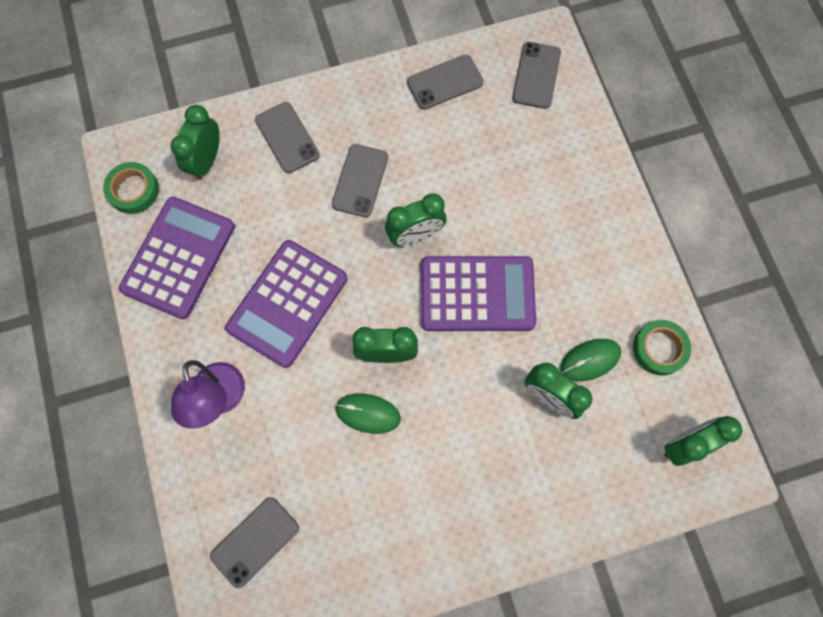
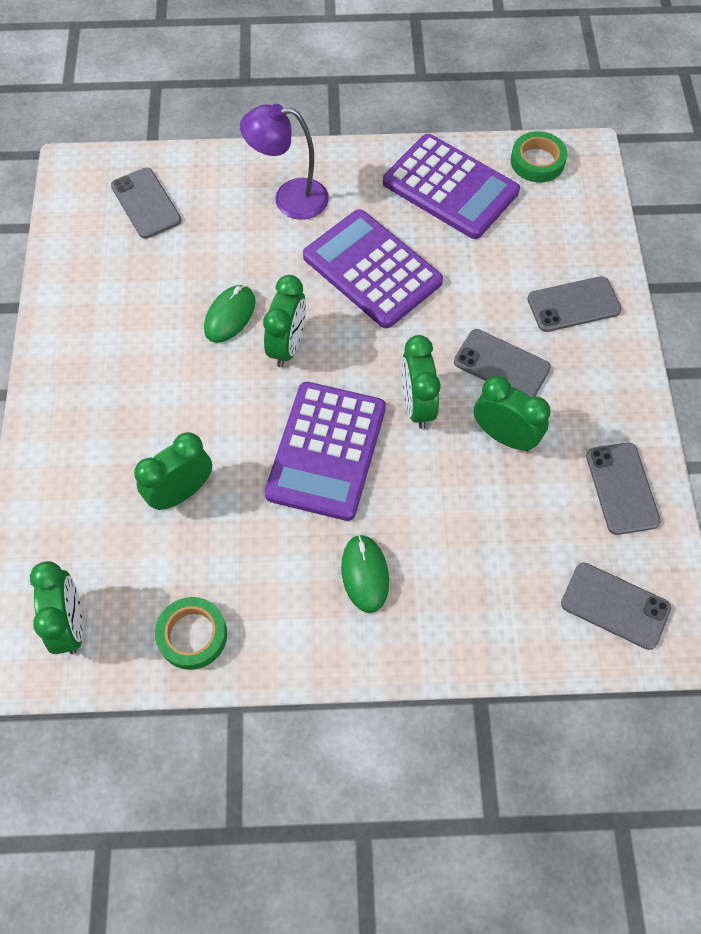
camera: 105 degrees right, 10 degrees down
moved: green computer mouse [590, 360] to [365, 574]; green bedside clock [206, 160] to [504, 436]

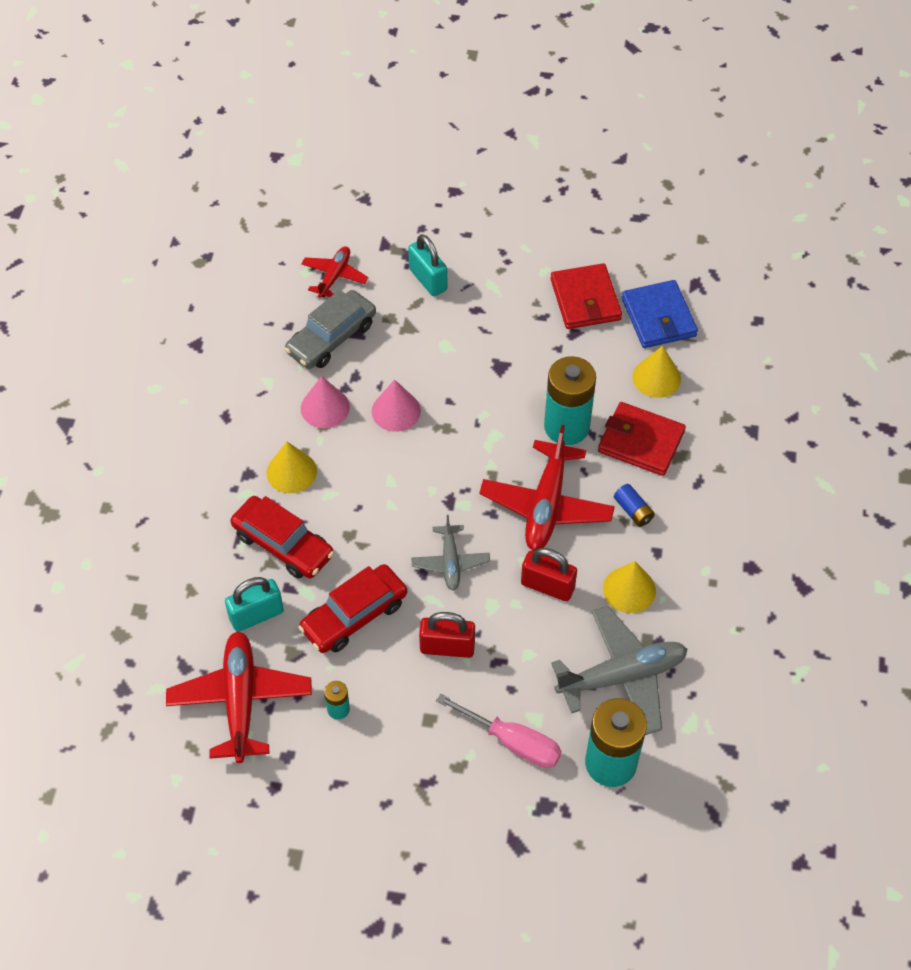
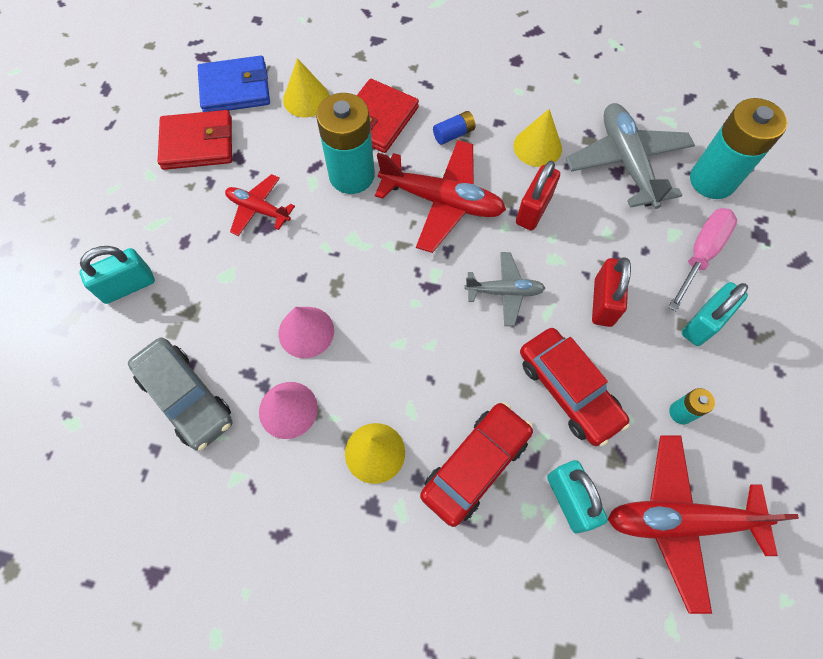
camera: 85 degrees left, 10 degrees up
added: turquoise lock [703, 323]
moved: scarlet plane [334, 276] to [258, 209]

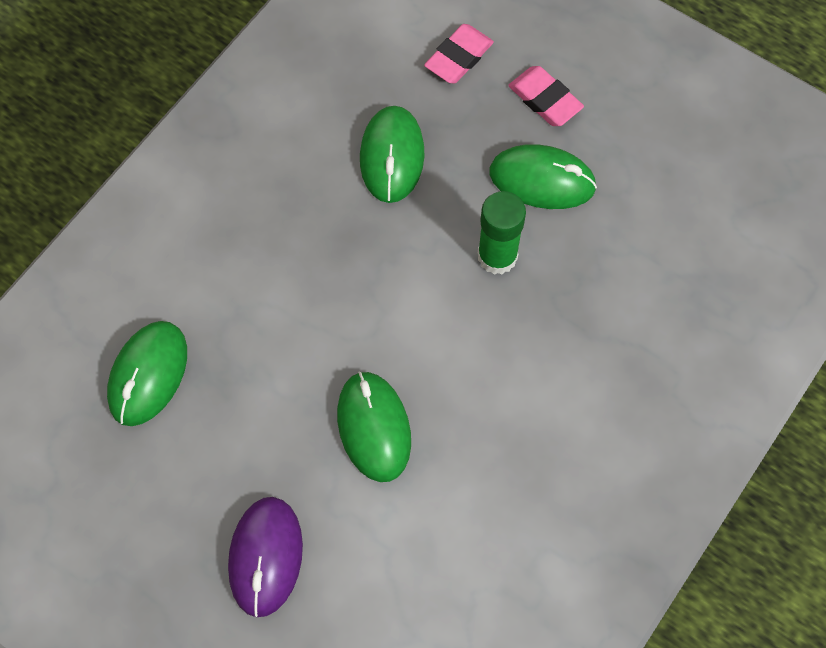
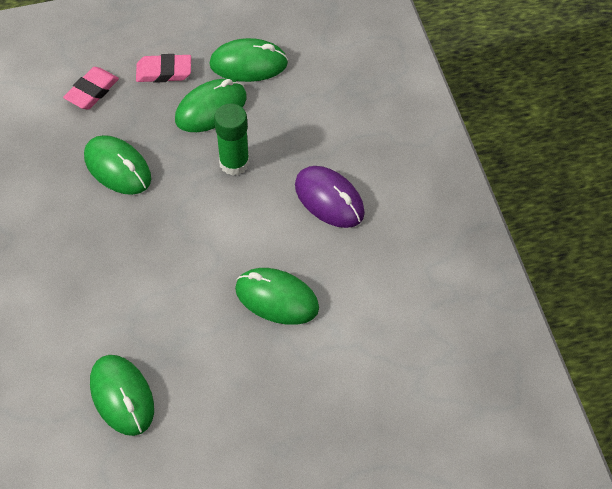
camera: 50 degrees left, 10 degrees down
added: green computer mouse [248, 64]
moved: violet computer mouse [265, 557] to [329, 199]
turned: rosy pencil eraser [458, 57] = [92, 91] 45 degrees clockwise

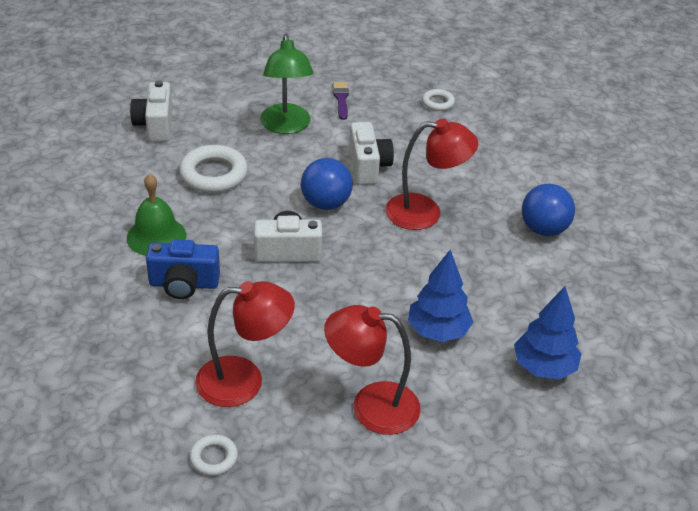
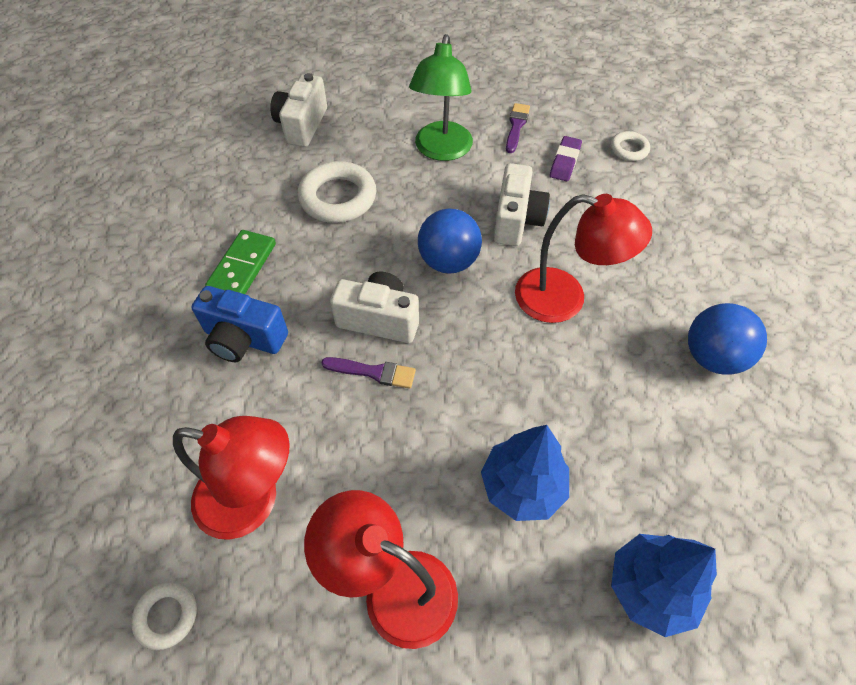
camera: 20 degrees right, 15 degrees up
added: violet paint brush [374, 372]; violet pencil eraser [565, 162]
replaced: green school bell [156, 236] to green domino tile [242, 266]

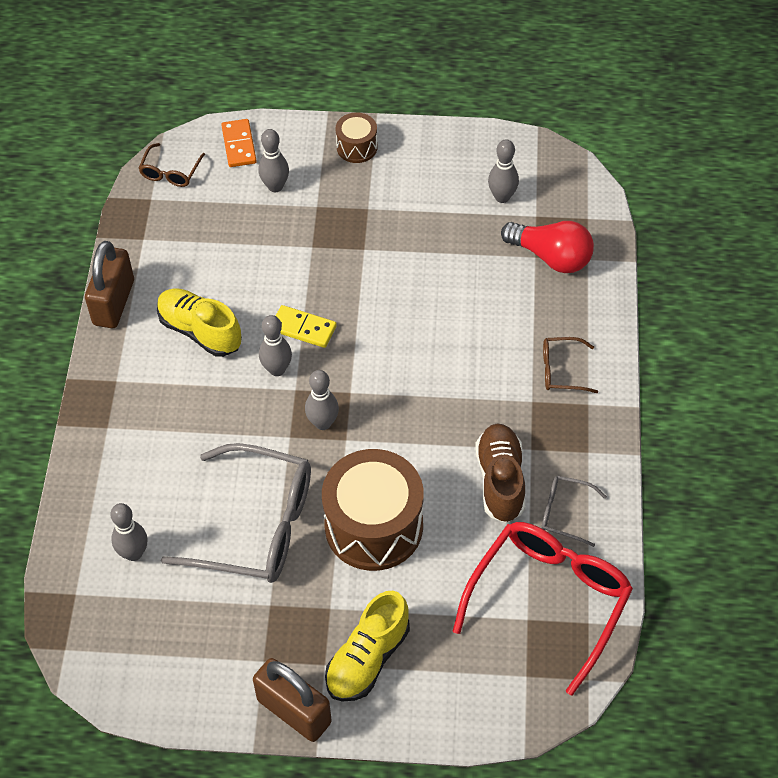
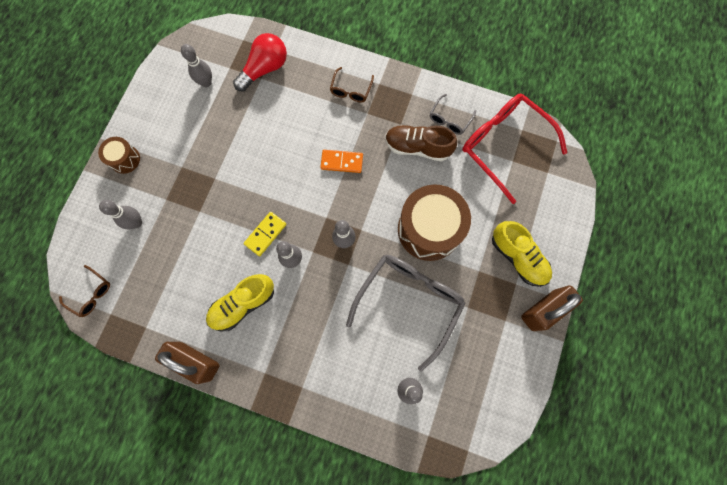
camera: 75 degrees left, 20 degrees up
moved: bright orange domino tile [239, 145] to [342, 162]

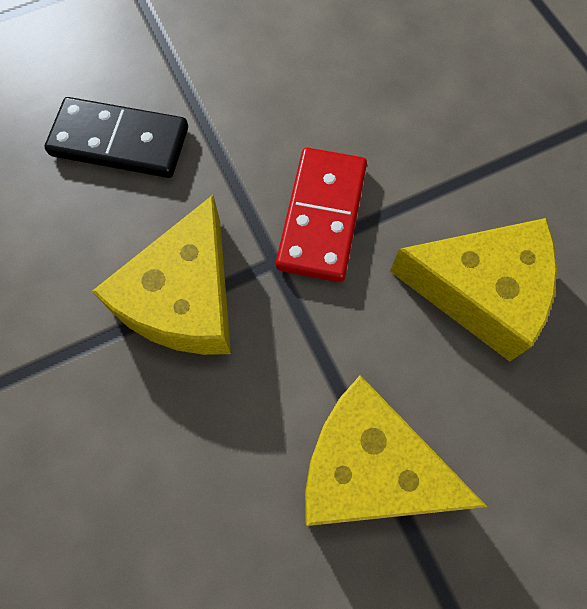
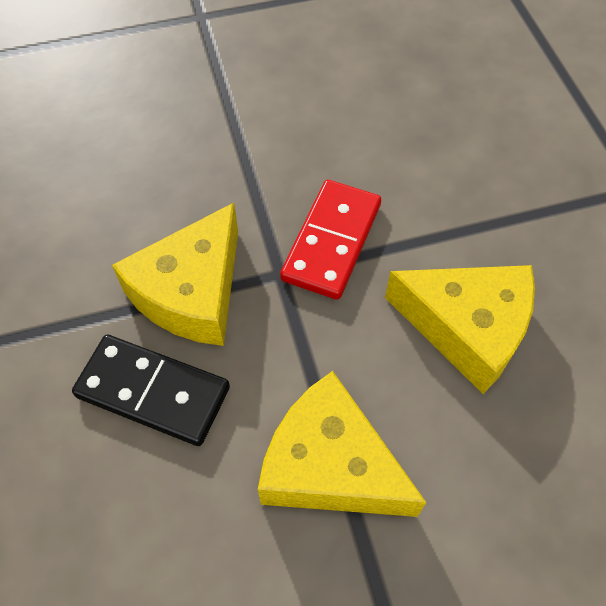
camera: 10 degrees right, 10 degrees down
moved: ebony domino tile [120, 141] to [153, 391]

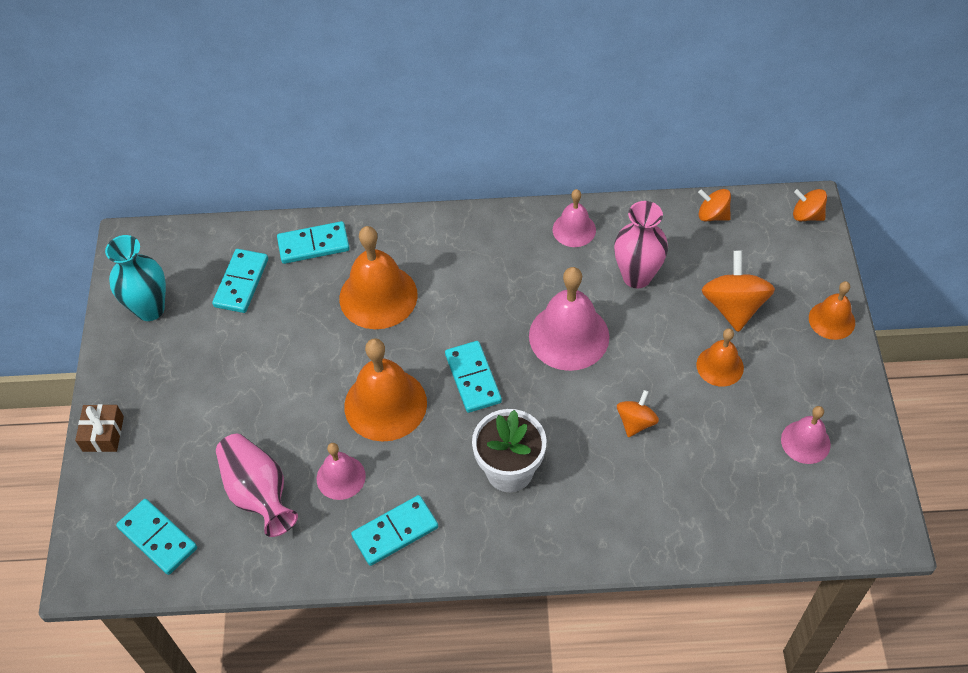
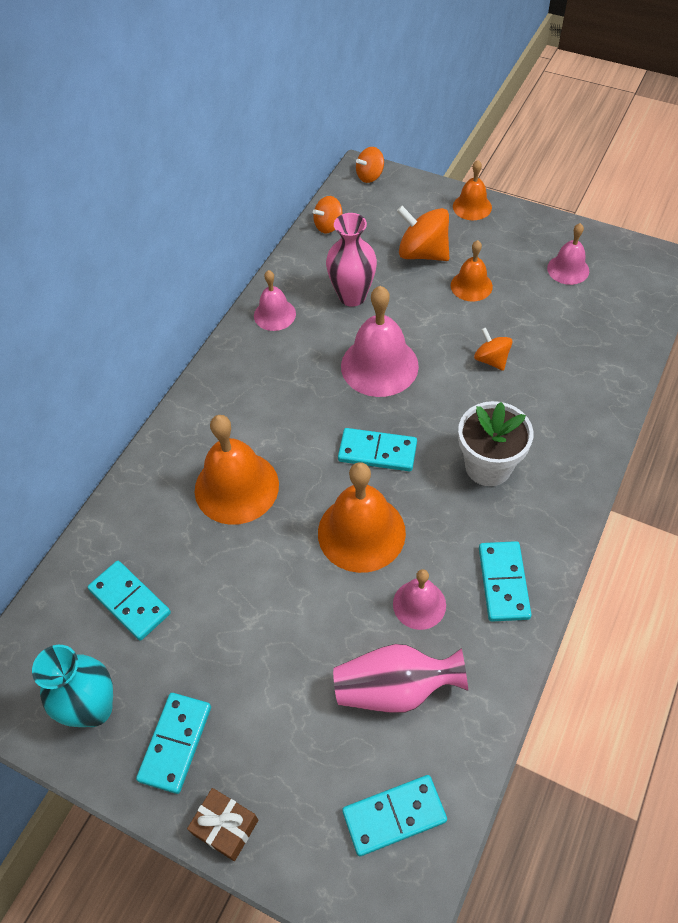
camera: 60 degrees left, 0 degrees up
moved: turquoise domino tile [313, 245] to [176, 743]

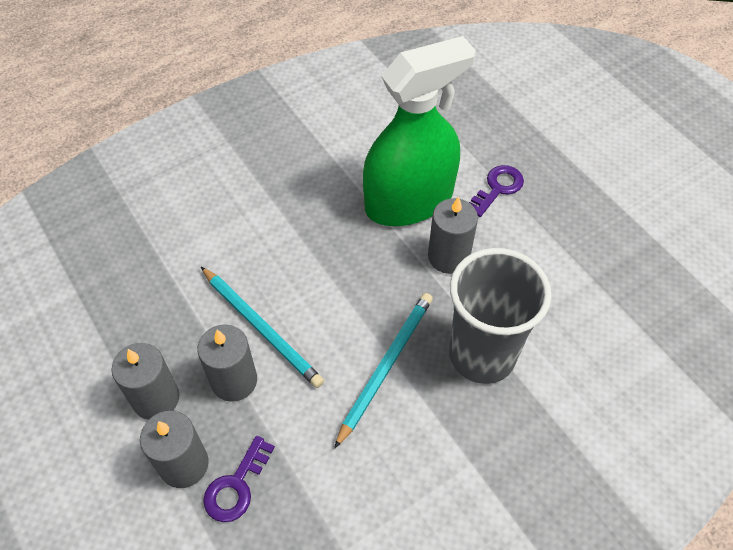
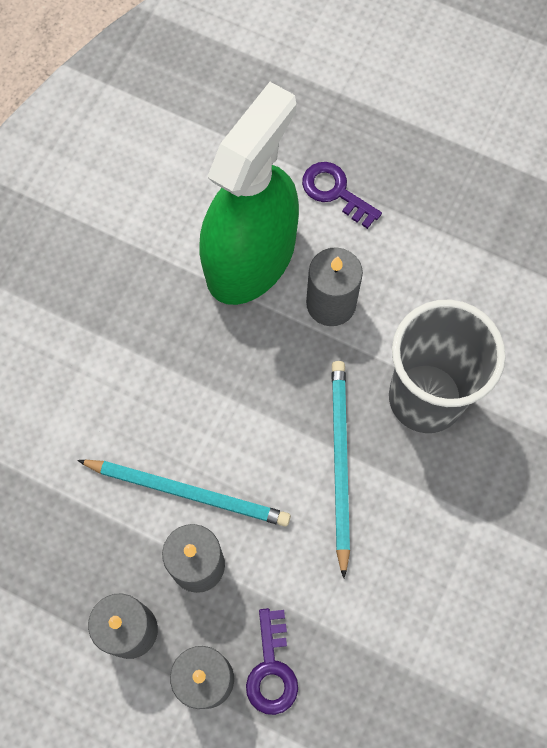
camera: 30 degrees left, 15 degrees up
turned: violet door key [497, 188] = [335, 192] 60 degrees counterclockwise

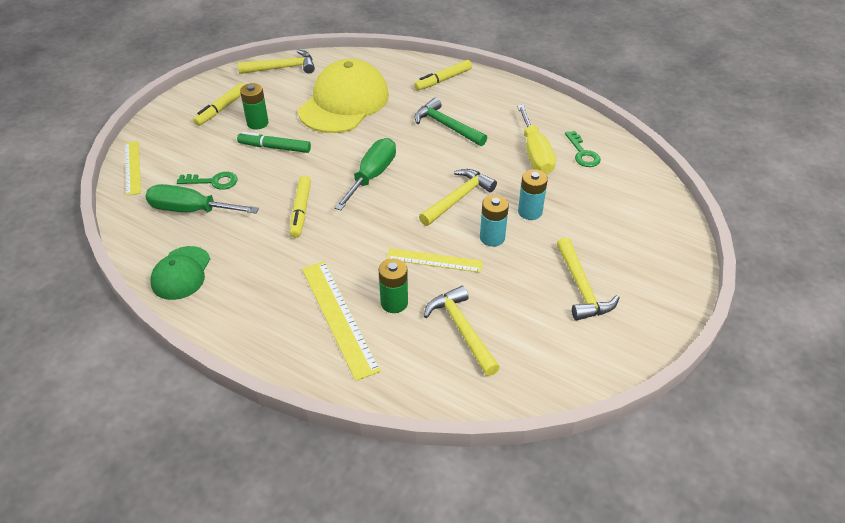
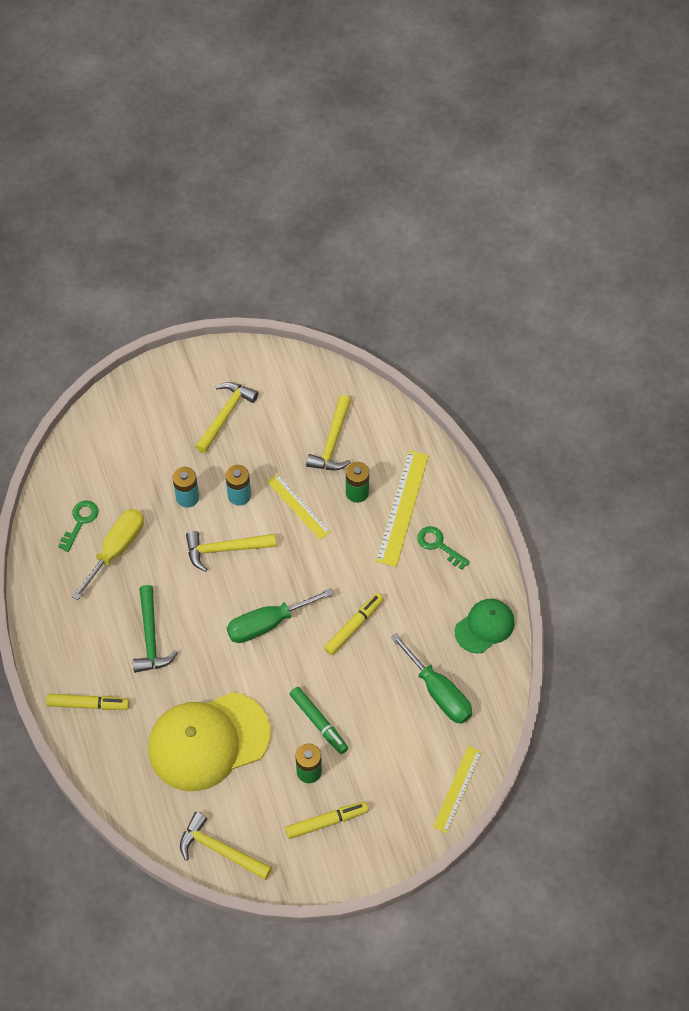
camera: 140 degrees left, 15 degrees up
moved: green door key [213, 181] to [439, 545]

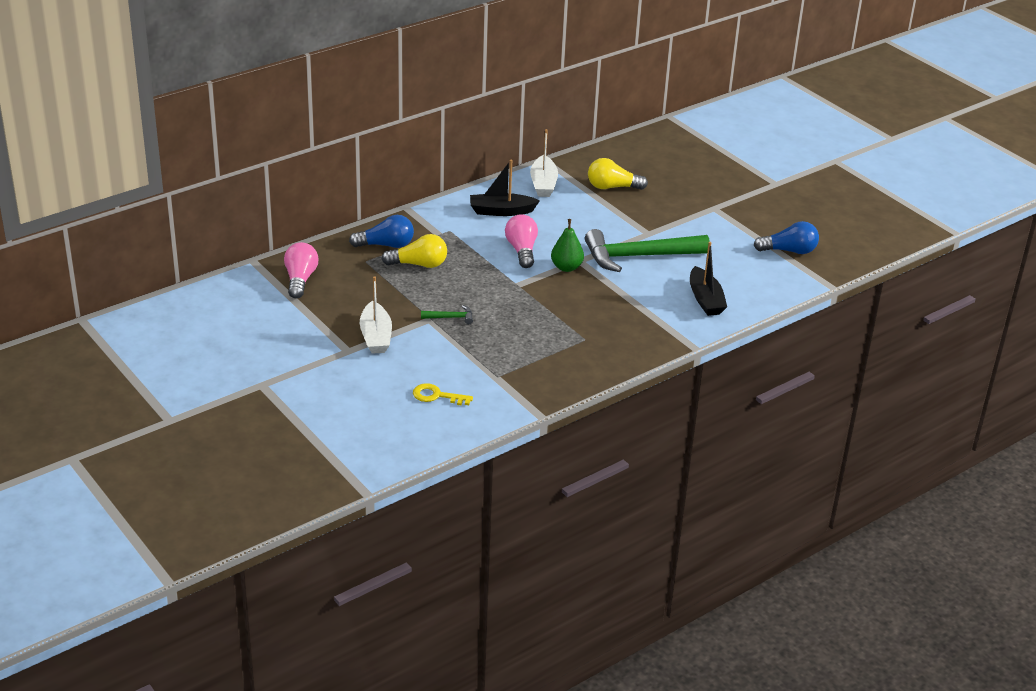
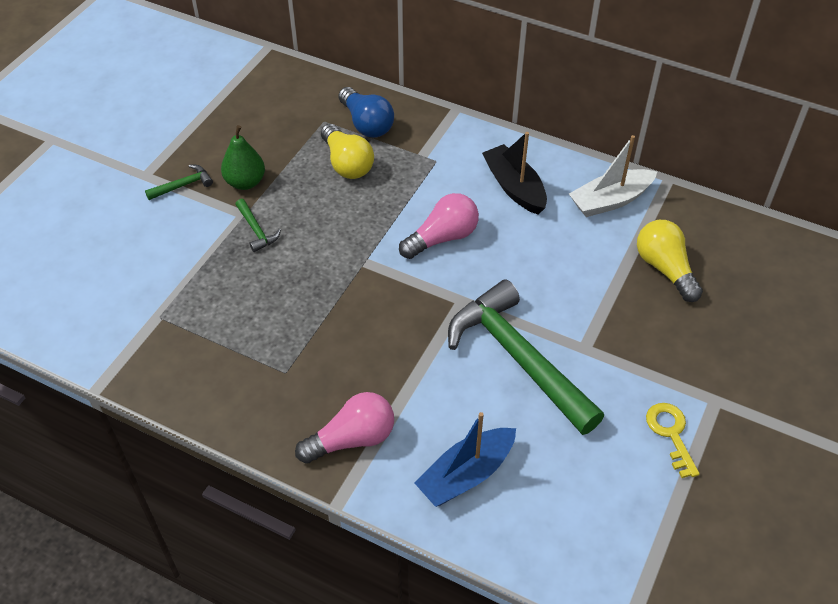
camera: 65 degrees right, 15 degrees up
removed: blue bulb [789, 251]
moved: green pear fruit [566, 267] to [245, 182]; rosy bulb [300, 279] to [352, 439]; yellow door key [437, 396] to [671, 434]
replaced: white toy boat [376, 336] to green claw hammer [183, 185]
recoloured: ebony toy boat [705, 299] to blue toy boat [466, 474]

